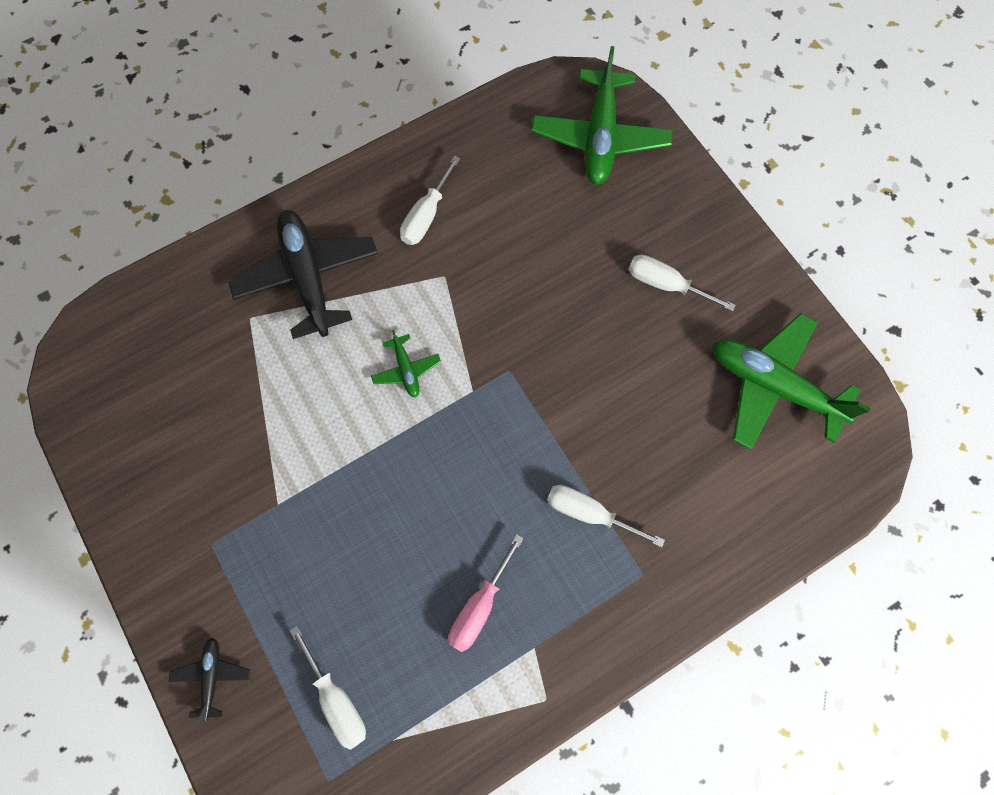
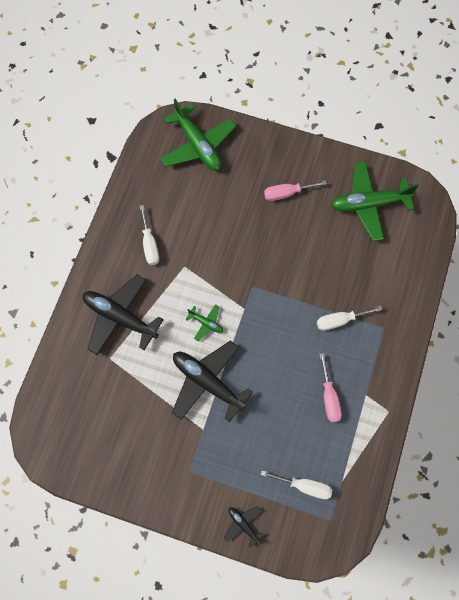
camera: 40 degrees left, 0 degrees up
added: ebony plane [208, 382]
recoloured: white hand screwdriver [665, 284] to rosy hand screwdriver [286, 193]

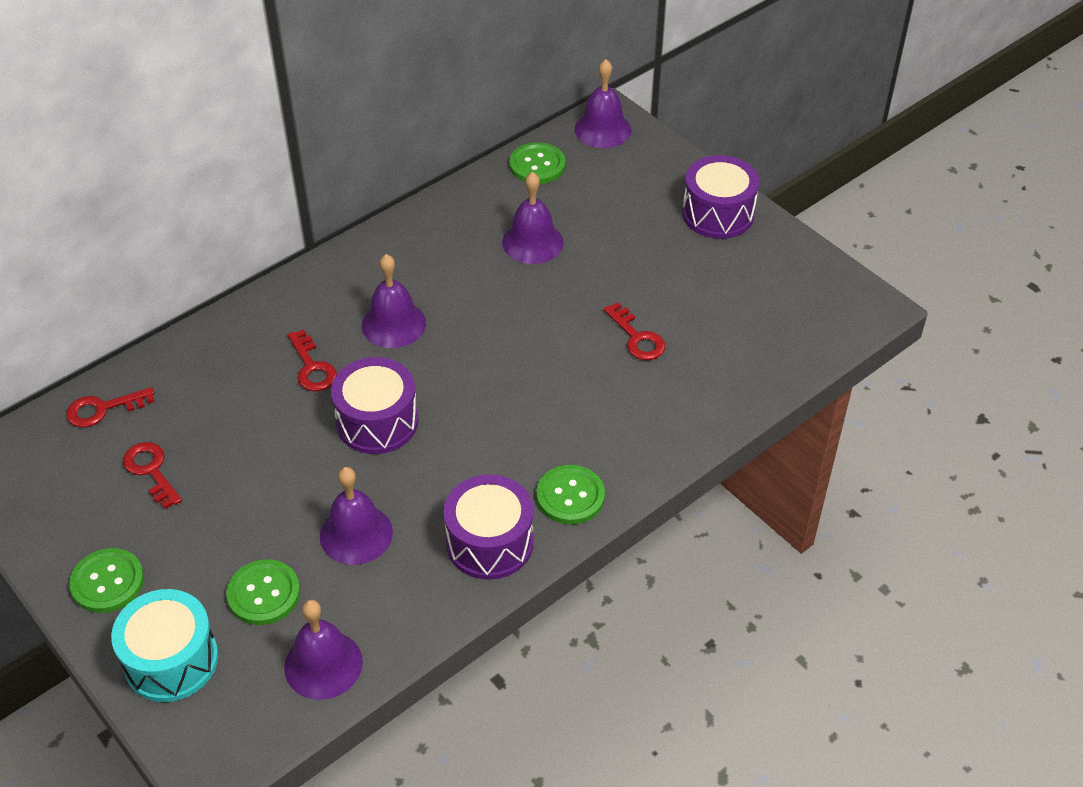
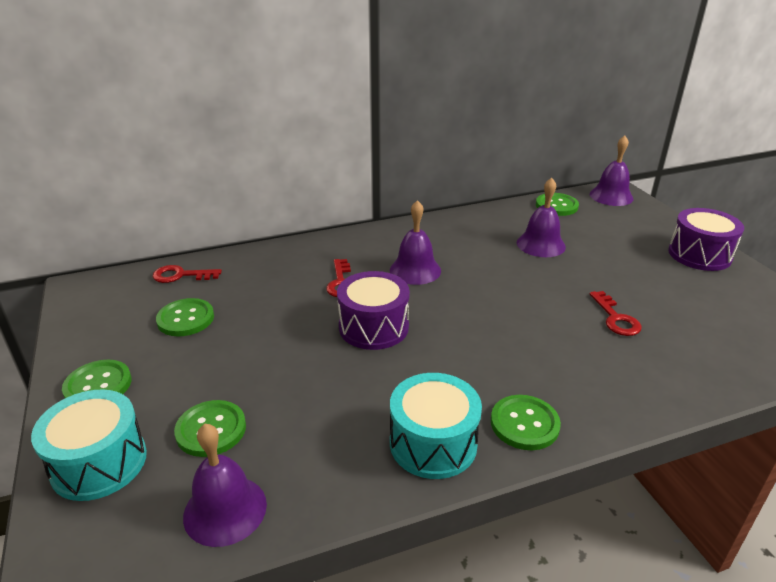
camera: 20 degrees right, 15 degrees down
removed: violet school bell [356, 534]
replaced: scarlet door key [151, 471] to green shirt button [185, 319]
recoloured: violet drum [490, 542] to turquoise drum [433, 443]

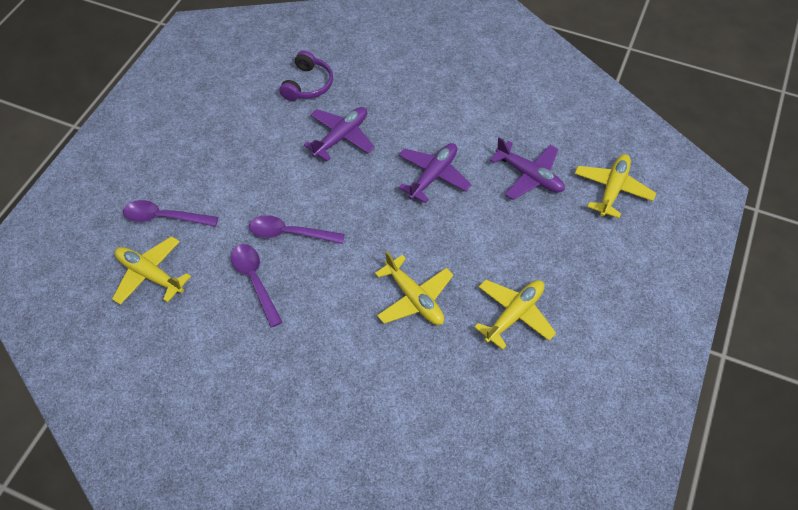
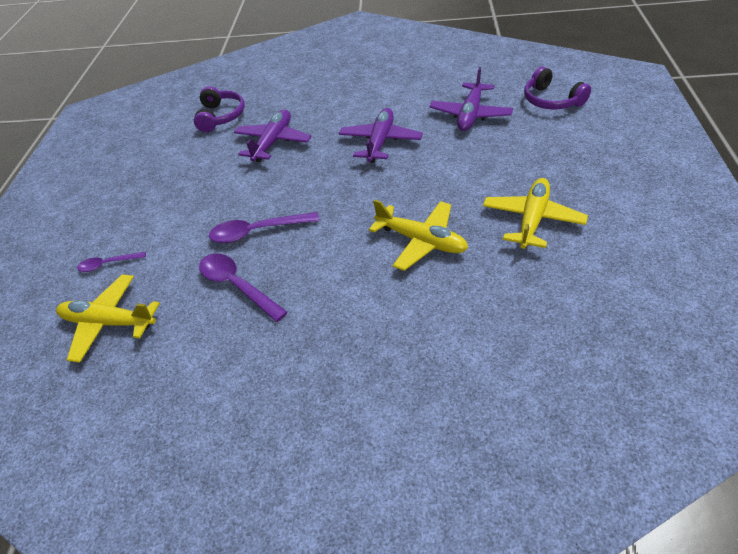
camera: 15 degrees left, 10 degrees down
replaced: yellow plane [612, 189] to violet over-ear headphones [551, 100]
turned: violet plane [529, 176] = [470, 114] 90 degrees clockwise
resized: violet teaspoon [164, 217] = [108, 264] x0.60

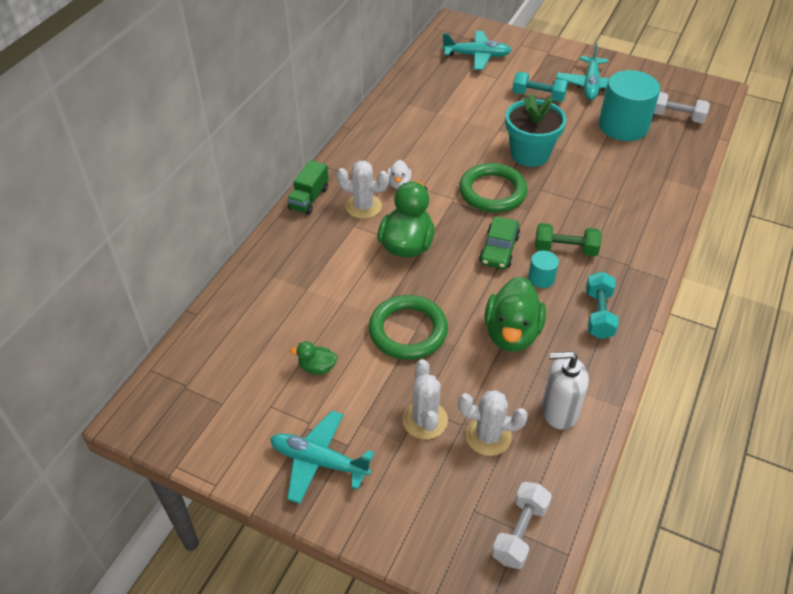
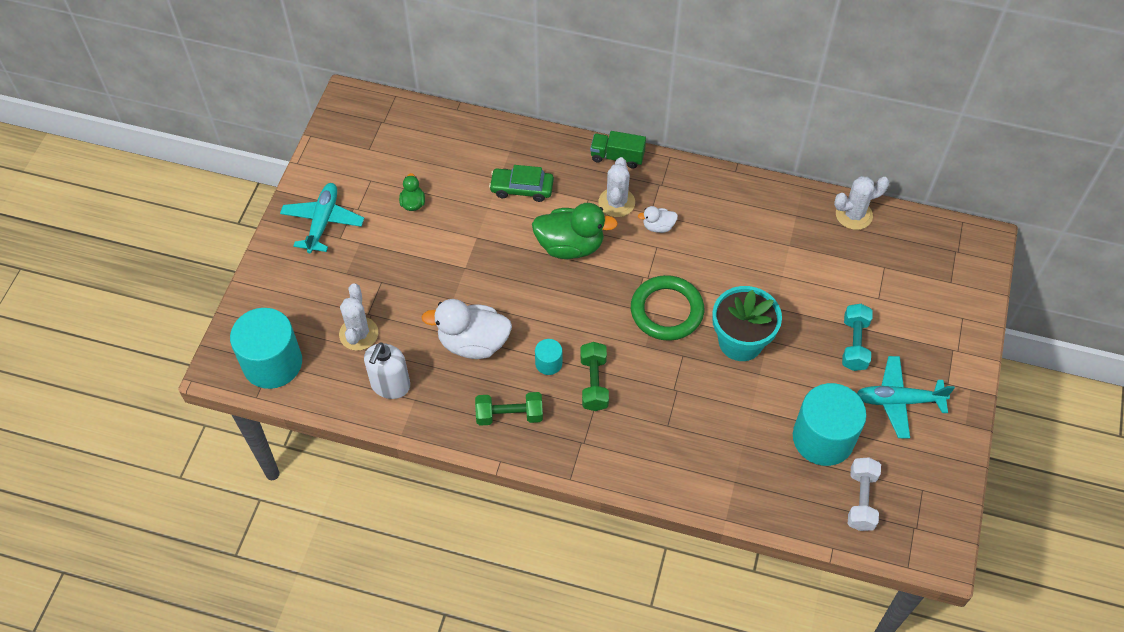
camera: 80 degrees right, 10 degrees up
removed: green hoop [408, 331]; turquoise plane [477, 56]
moved: green automobile [499, 249] to [522, 188]; white prickly plant [425, 420] to [854, 215]
replaced: white hand weight [519, 532] to turquoise cylinder shape [272, 363]
recoloured: green rubber duck [512, 333] to white rubber duck [473, 343]; turquoise hand weight [598, 314] to green hand weight [509, 415]
turned: white pump bottle [559, 411] = [390, 385] 150 degrees counterclockwise

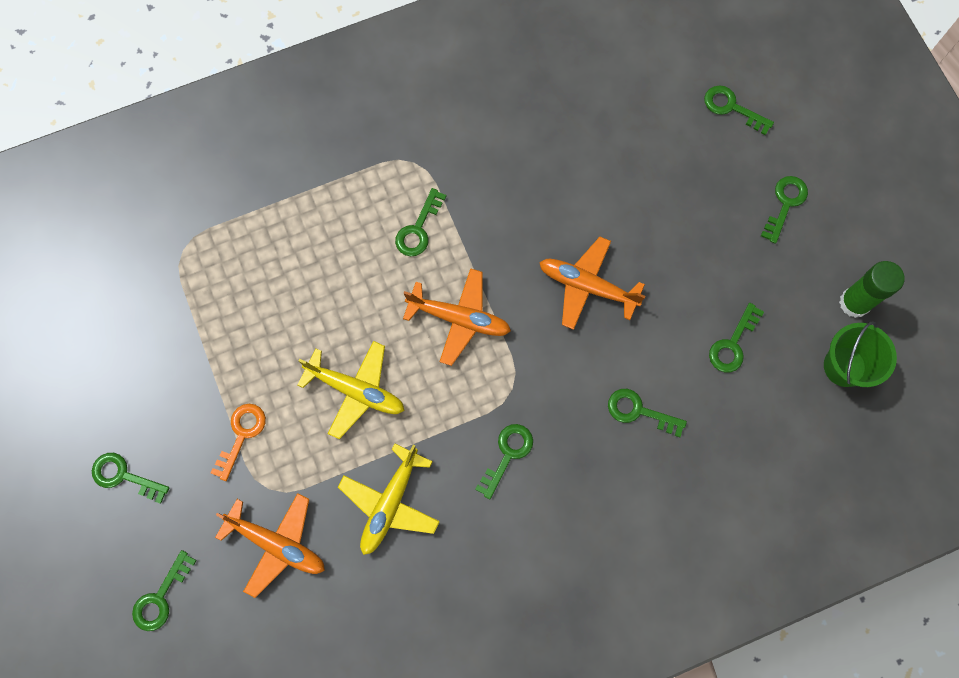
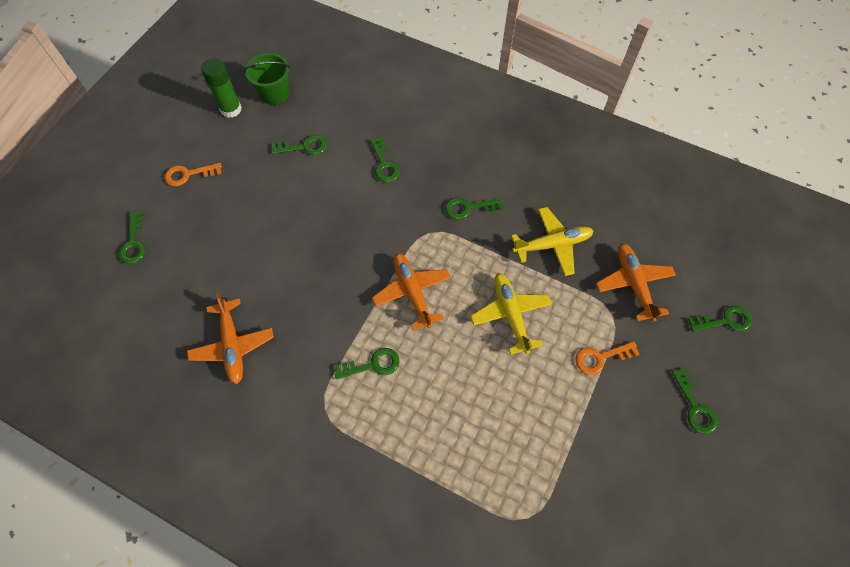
camera: 130 degrees left, 10 degrees down
moved: bright orange plane [587, 286] to [233, 345]
recoloured: green door key [785, 204] to bright orange door key [188, 174]

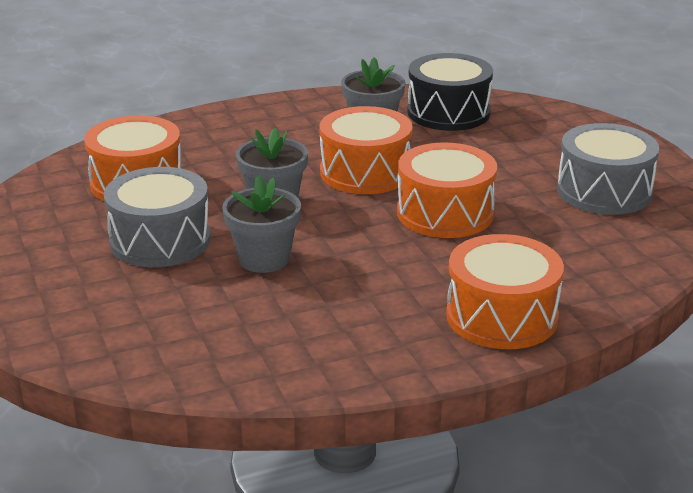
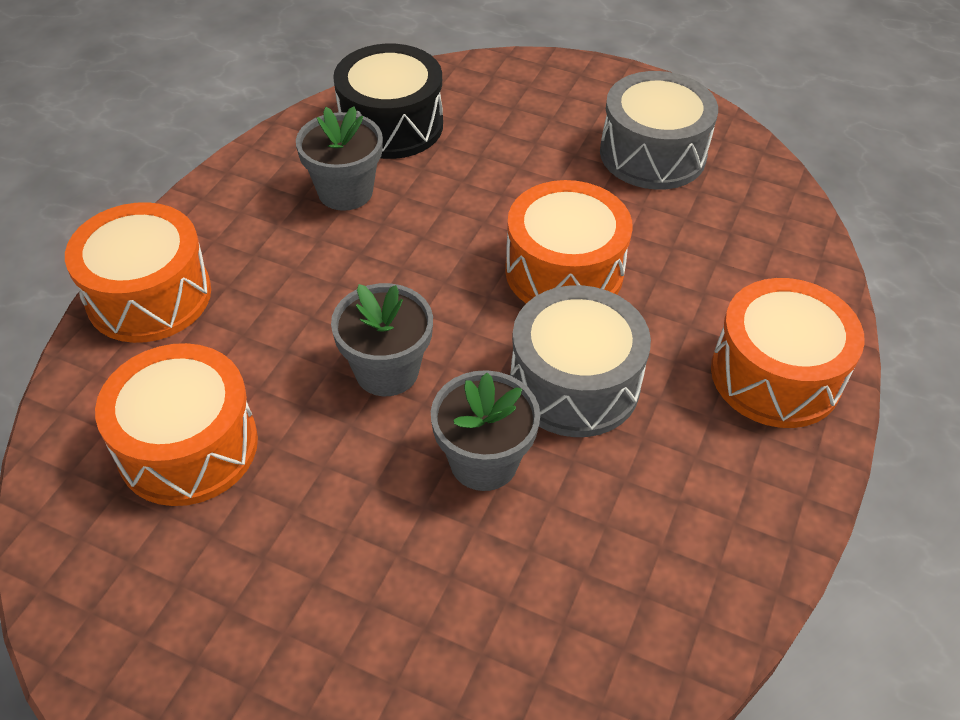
camera: 45 degrees left, 20 degrees up
moved: bright orange drum [365, 172] to [149, 296]; ash-grey drum [160, 240] to [574, 383]

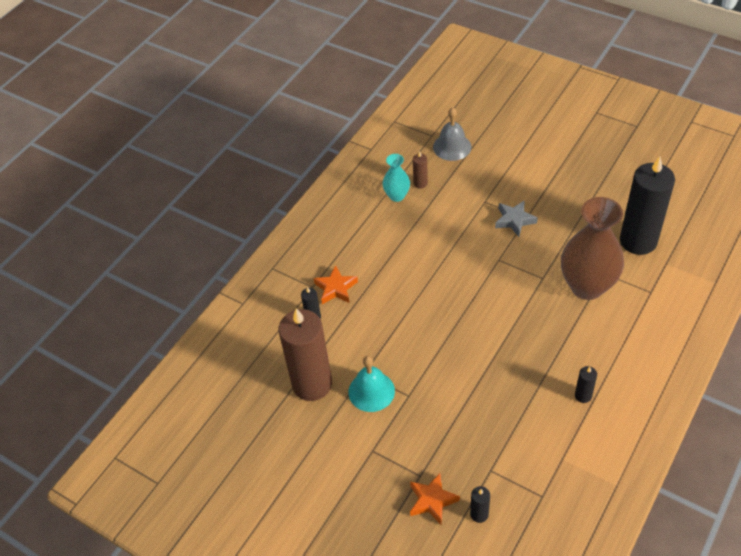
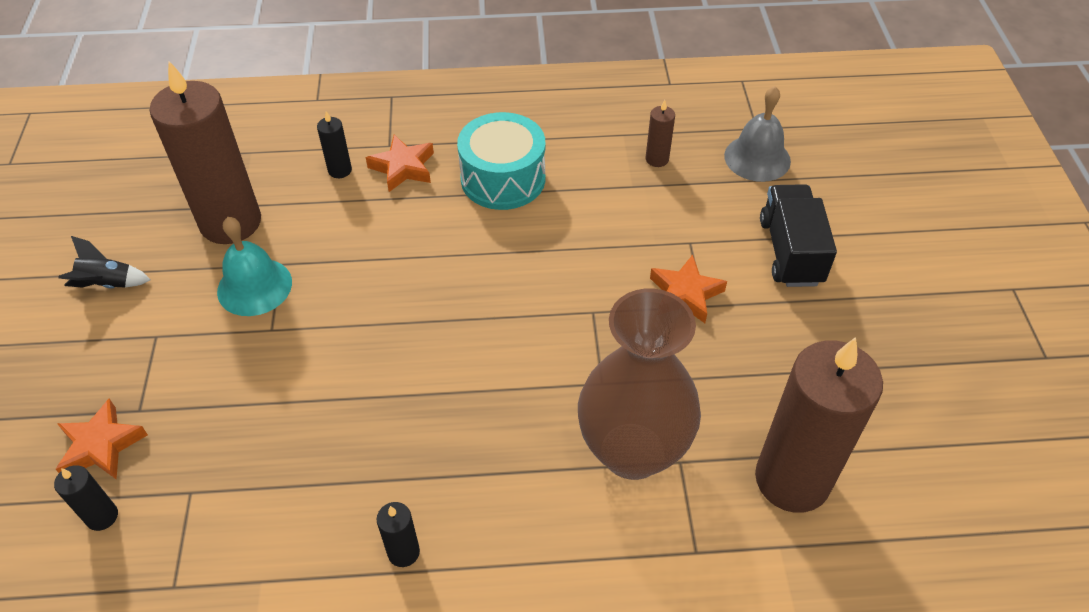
camera: 50 degrees right, 0 degrees up
removed: turquoise vase [397, 196]
added: ebony spaceship [108, 284]; turquoise drum [503, 179]; ebony truck [790, 251]
recoloured: ash-grey star [514, 220] to bright orange star [685, 294]; ebony candle [638, 241] to dark brown candle [792, 479]

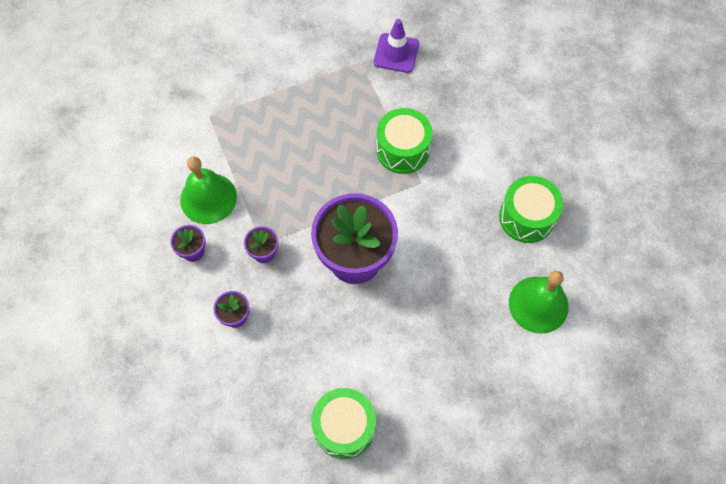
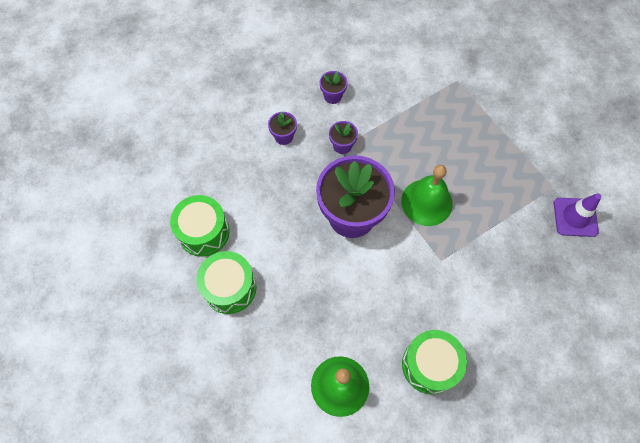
camera: 80 degrees right, 0 degrees up
moved: green drum [402, 150] to [230, 287]; green school bell [208, 198] to [426, 202]

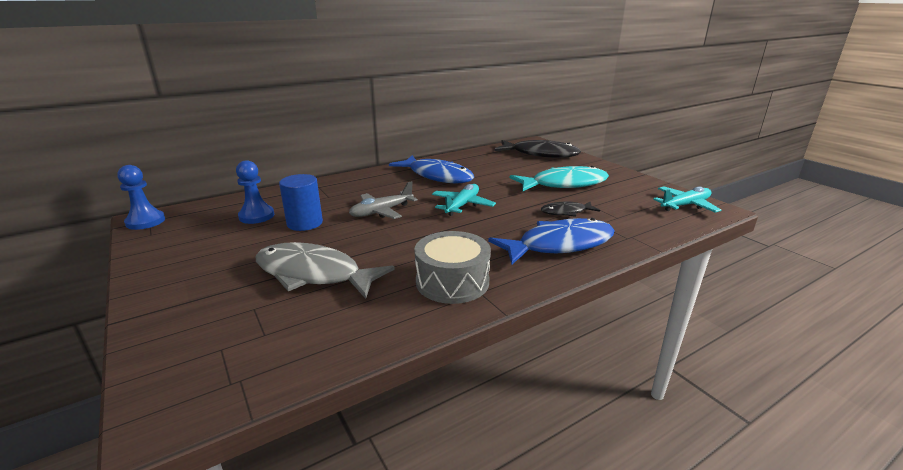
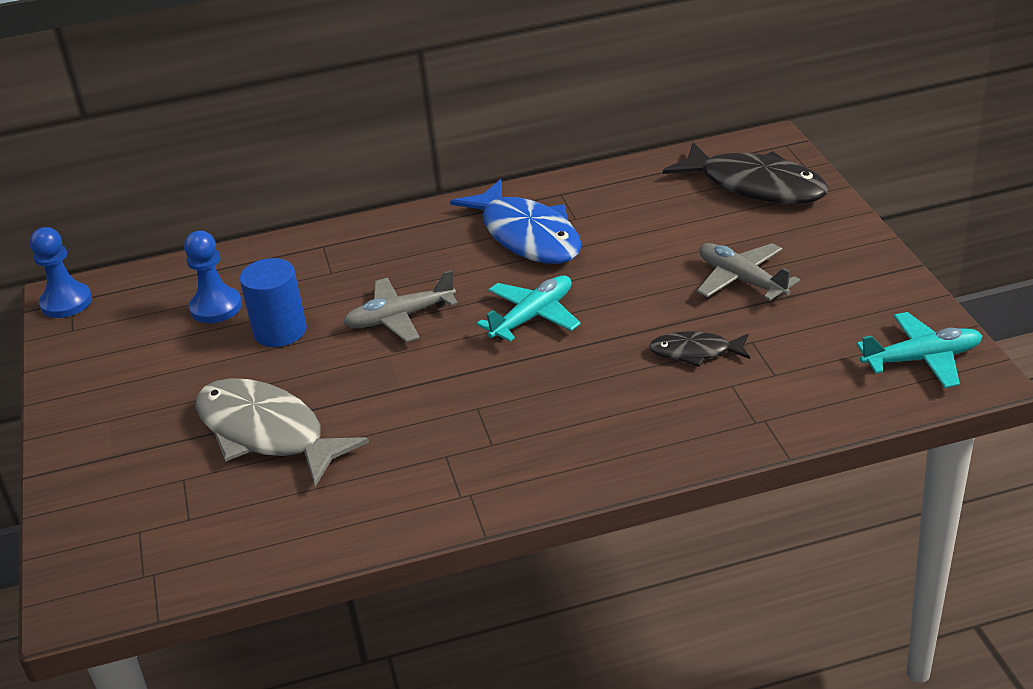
camera: 20 degrees right, 10 degrees up
removed: ash-grey drum [452, 282]; blue fish [560, 245]
replaced: turquoise fish [564, 184] to ash-grey plane [741, 280]

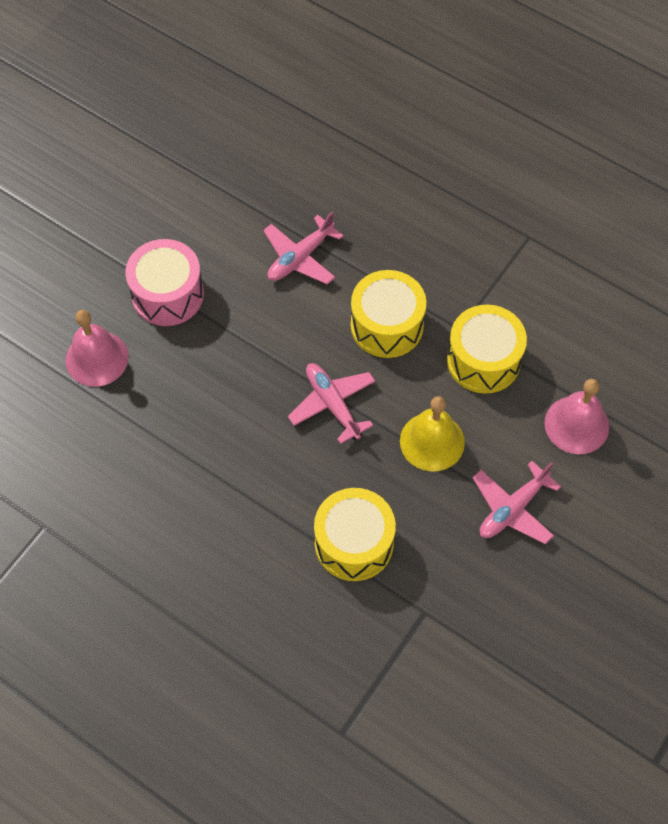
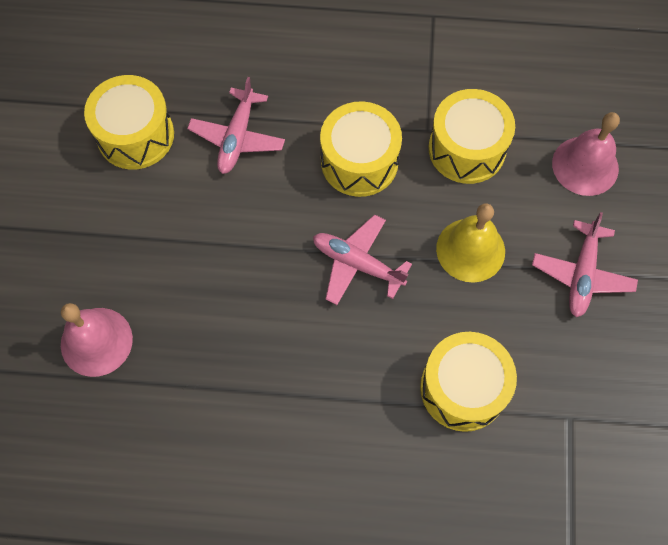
camera: 30 degrees left, 5 degrees up
removed: rosy drum [167, 294]
added: yellow drum [135, 135]

